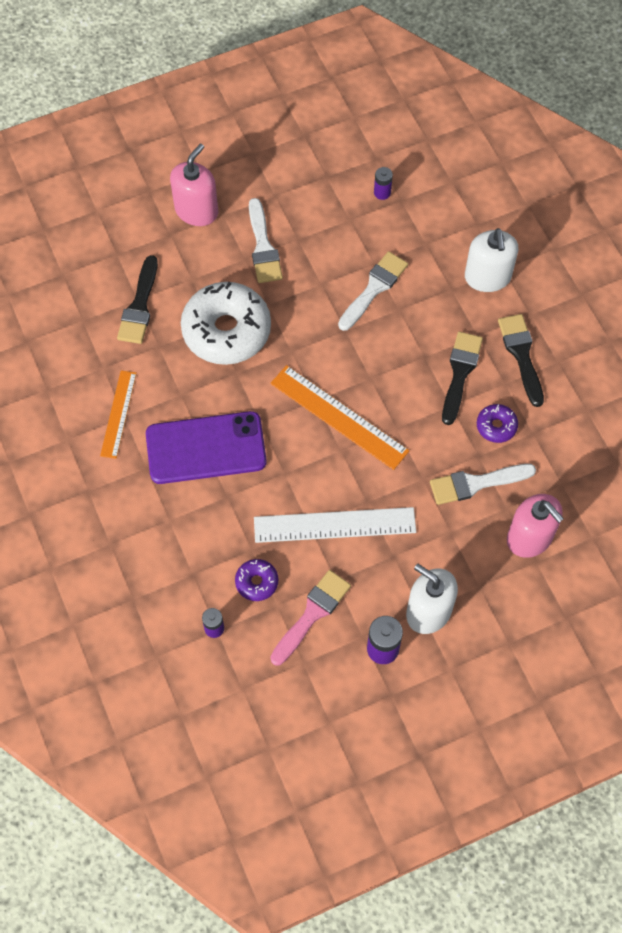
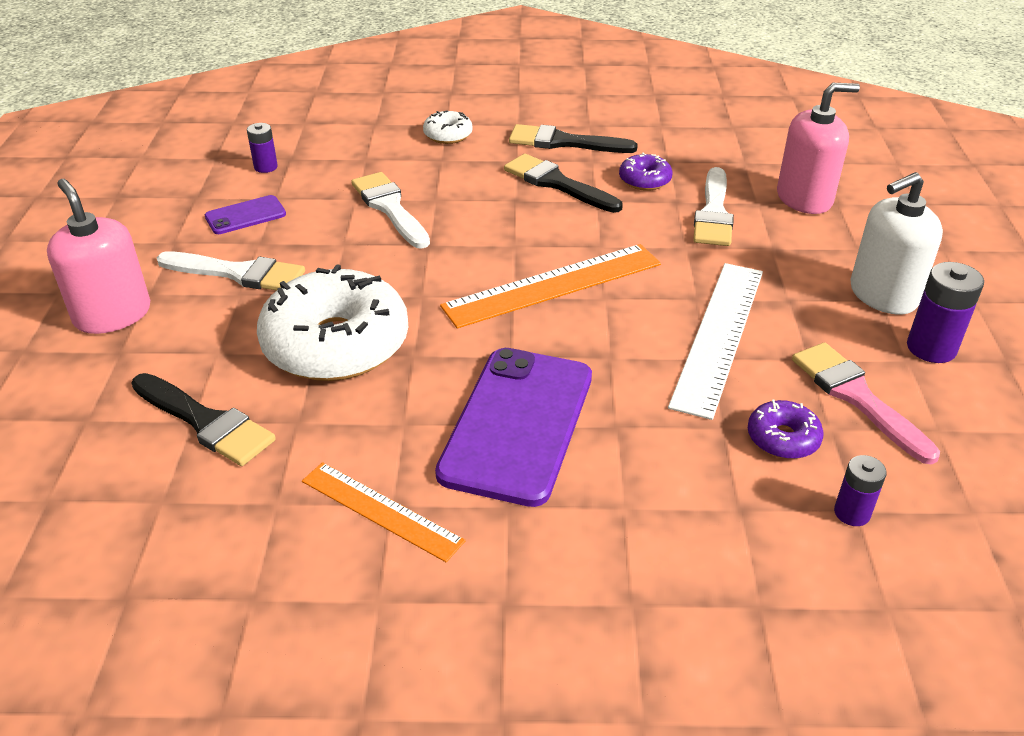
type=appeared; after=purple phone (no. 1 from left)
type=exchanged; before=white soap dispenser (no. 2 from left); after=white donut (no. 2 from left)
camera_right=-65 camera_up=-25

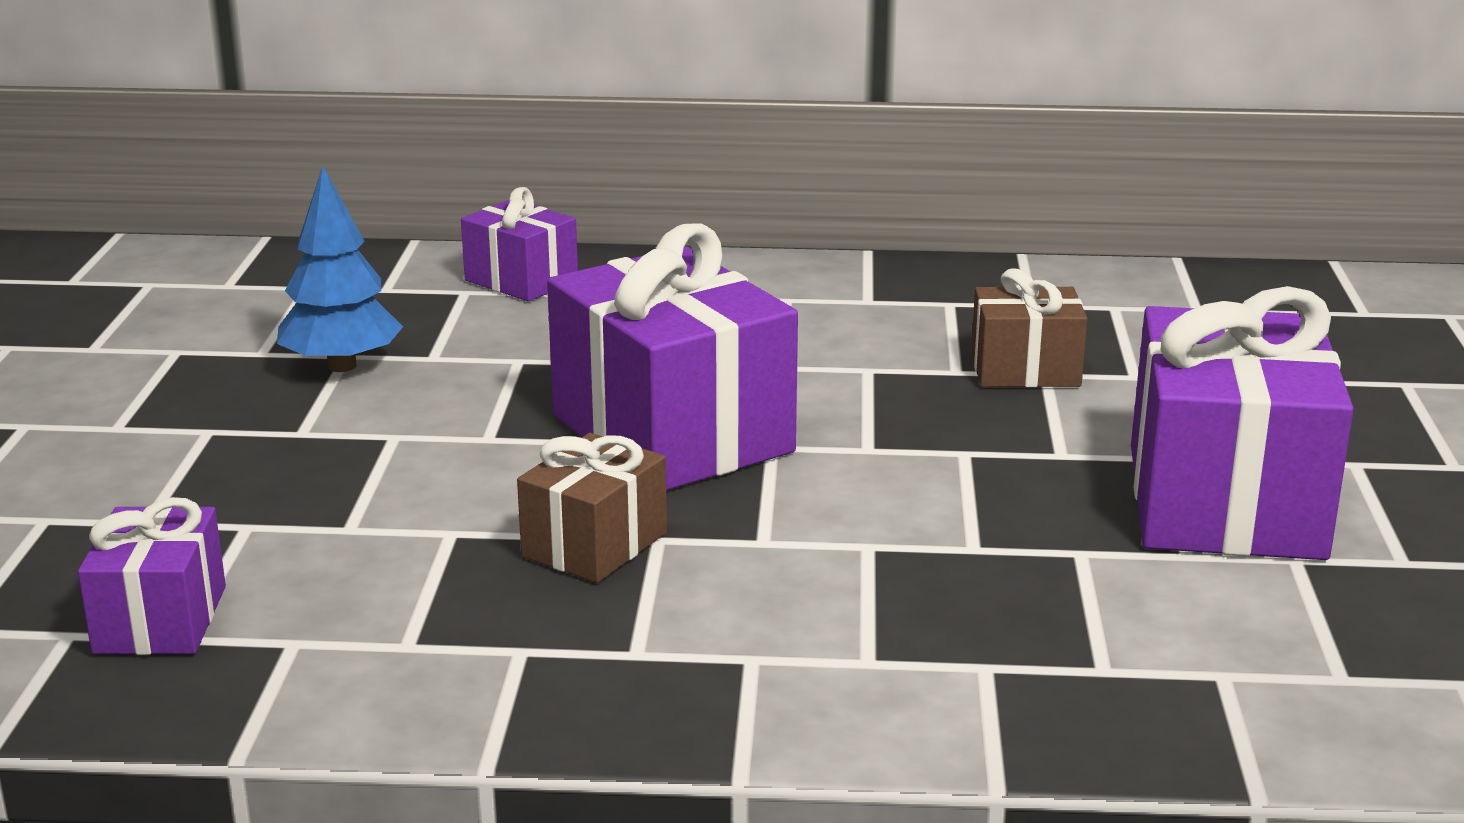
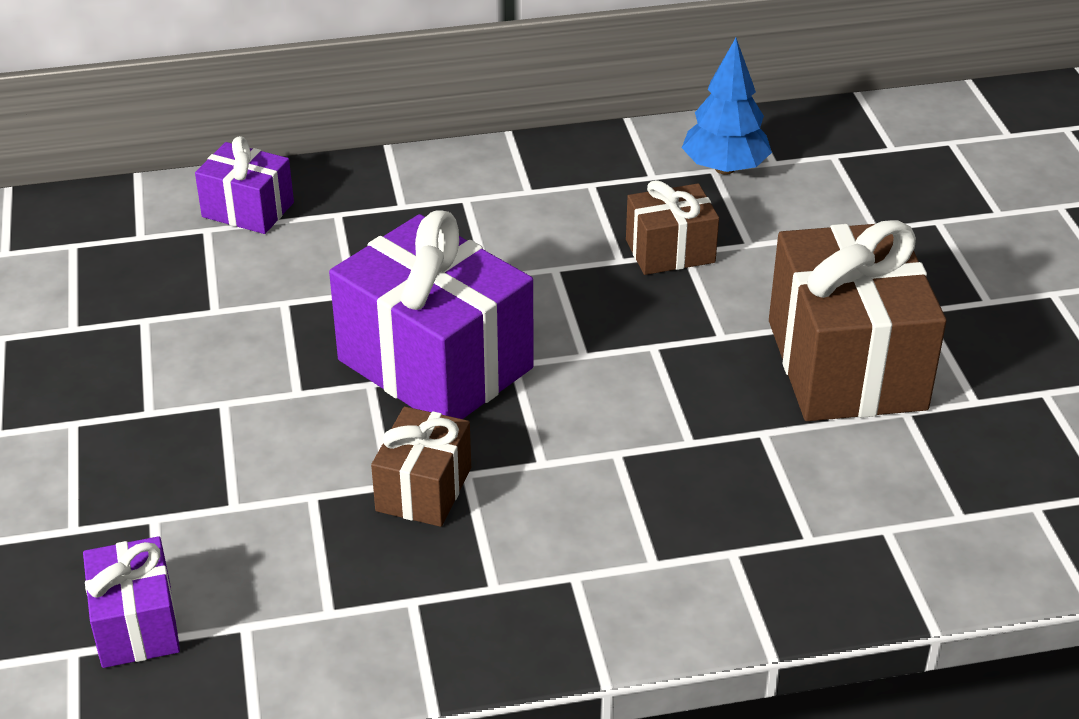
type=relocated; before=blue tree
type=colour; before=purple gift (no. 4 from left); after=brown gift (no. 3 from left)
camera_right=-15 camera_up=15

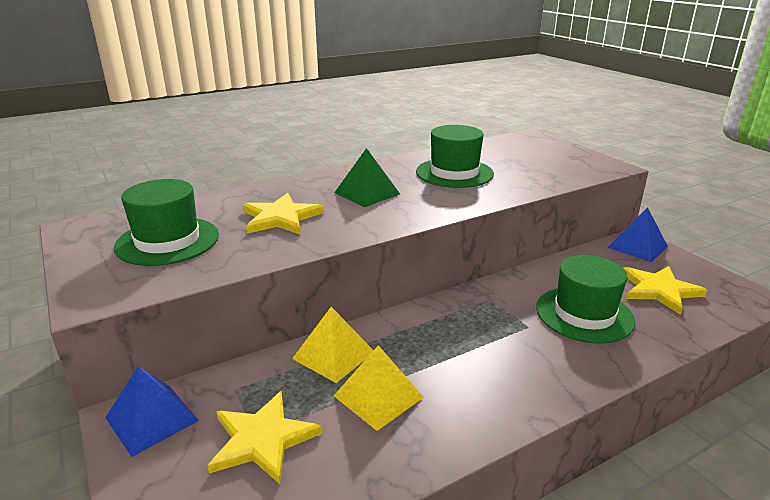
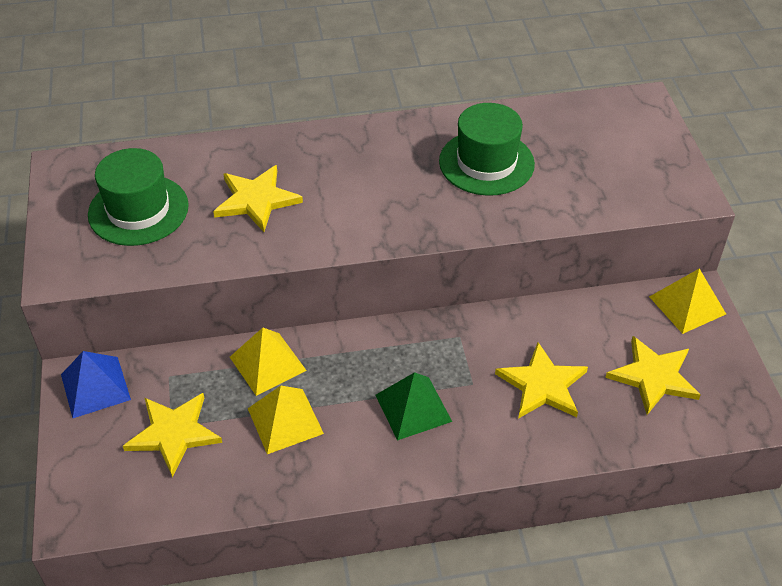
type=relocated; before=green pyramid
type=exchanged; before=green hat (no. 3 from left); after=yellow star (no. 3 from left)
type=colour; before=blue pyramid (no. 2 from left); after=yellow pyramid (no. 3 from left)
camera_right=20 camera_up=20

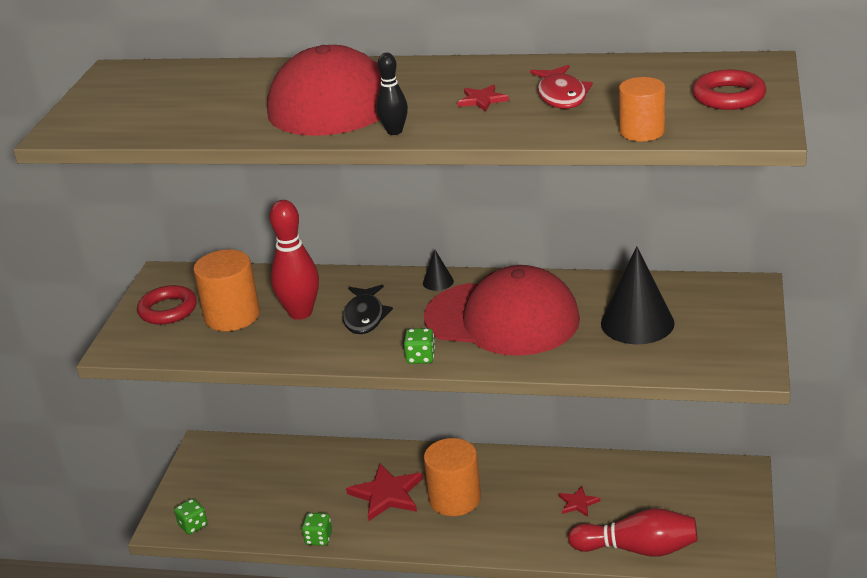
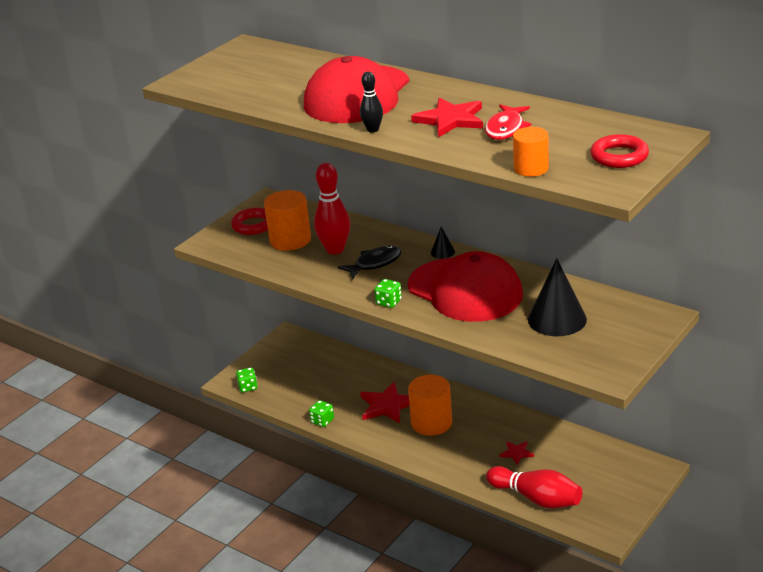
type=spun; before=black fish; turn=-150
type=size; before=red star (no. 2 from left); scale=1.9
camera_right=25 camera_up=0

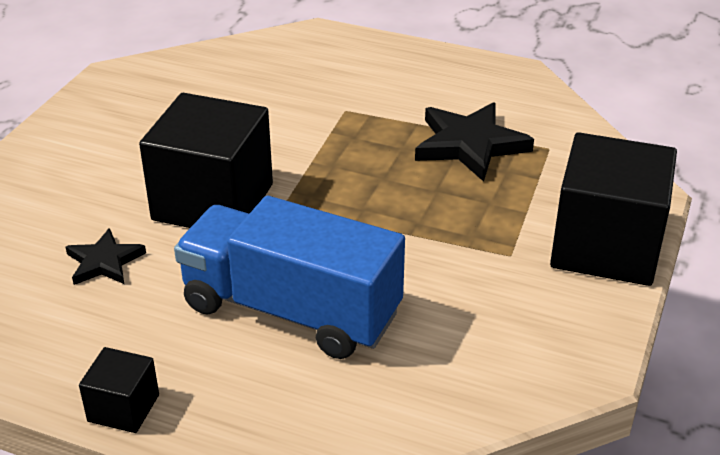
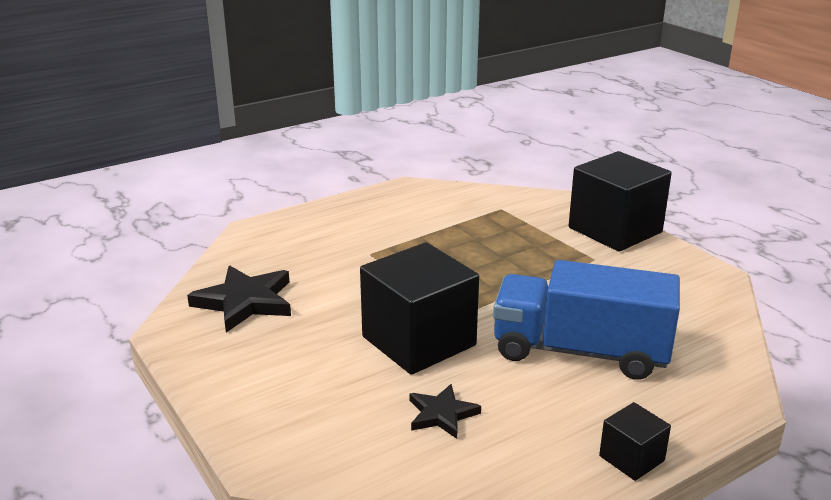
type=relocated; before=black star (no. 2 from left in the first image); after=black star (no. 1 from left)
type=spun; before=blue truck; turn=45
camera_right=-55 camera_up=-10

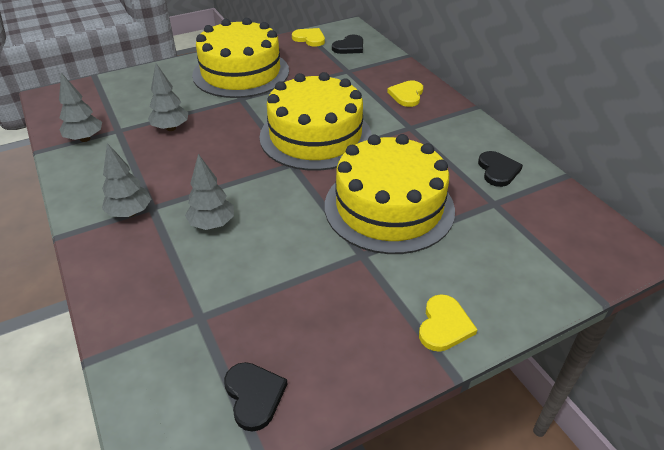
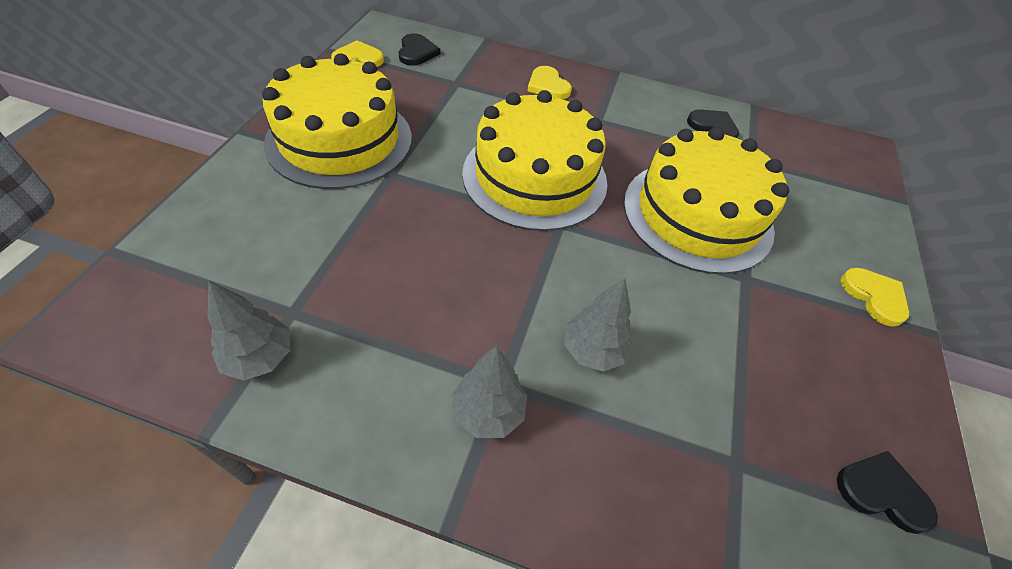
type=missing; before=grey tree (no. 3 from left)
camera_right=-50 camera_up=10

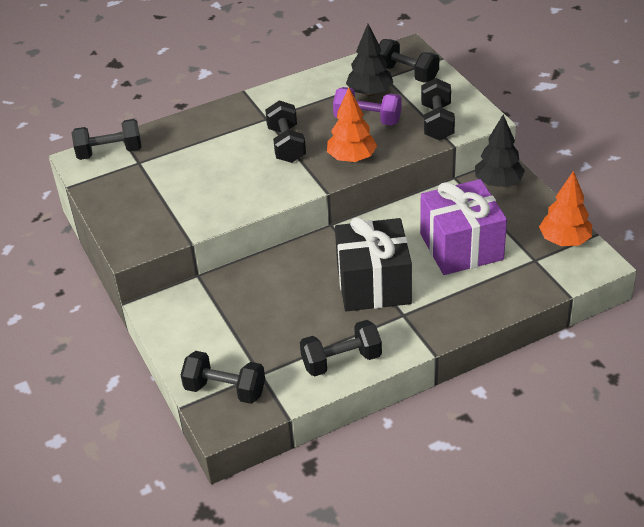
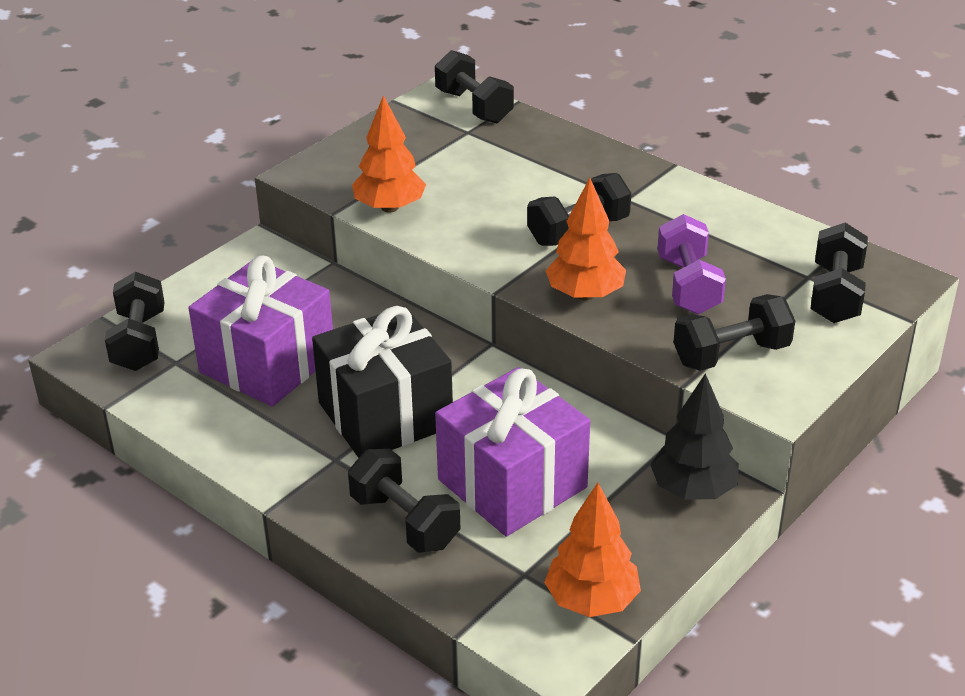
type=missing; before=black tree (no. 1 from left)
type=appeared; after=purple gift (no. 1 from left)
type=appeared; after=orange tree (no. 1 from left)
type=relocated; before=black dumbbell (no. 4 from left in the first image); after=black dumbbell (no. 2 from left)
camera_right=65 camera_up=-5

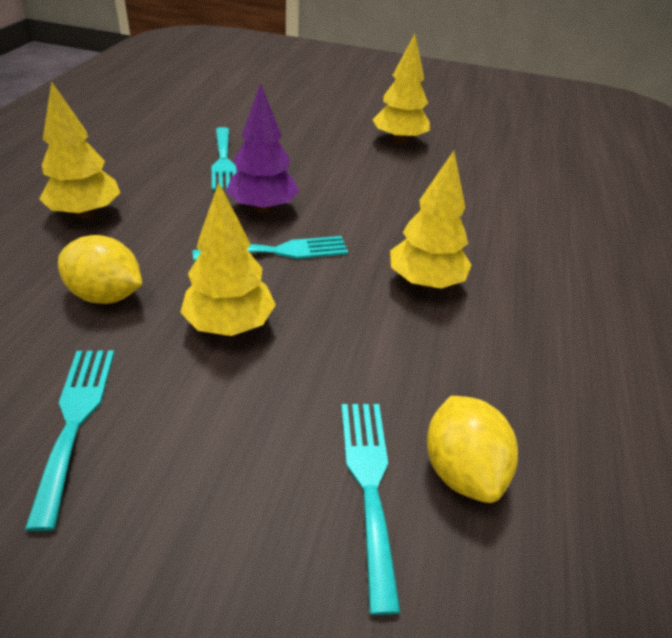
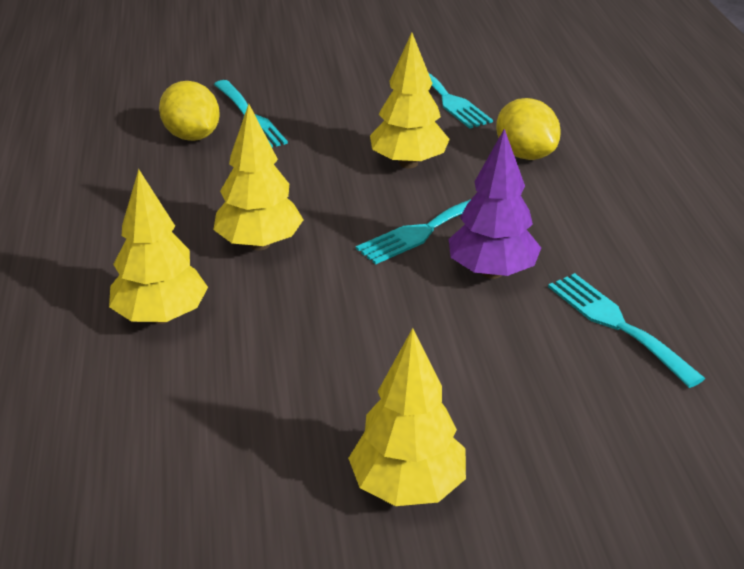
type=relocated; before=yellow tree (no. 1 from left)
type=spun; before=yellow lemon (no. 1 from left in the first image); turn=60
camera_right=160 camera_up=-5

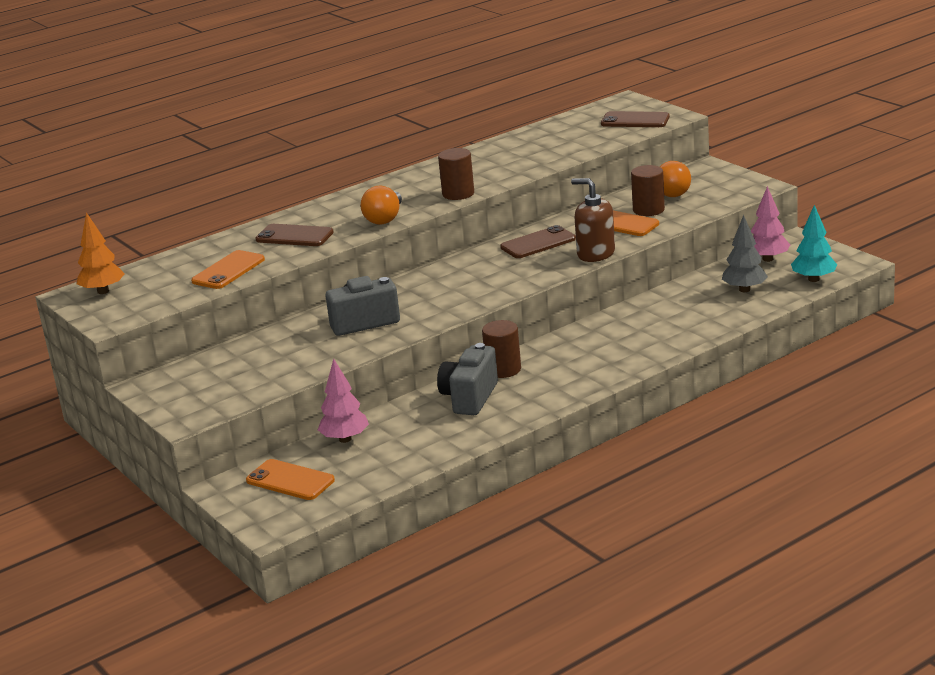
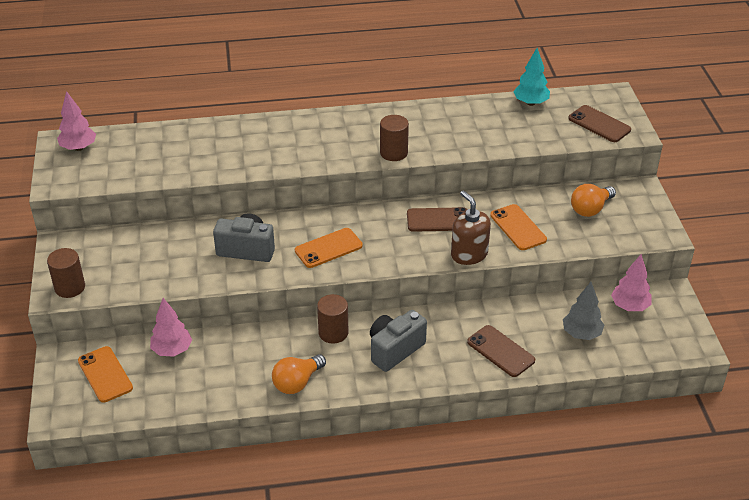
type=relocated; before=orange phone (no. 1 from left in the first image); after=orange phone (no. 2 from left)
type=relocated; before=brown phone (no. 1 from left in the first image); after=brown phone (no. 2 from left)
type=relocated; before=orange light bulb (no. 1 from left)
type=relocated; before=grey camera (no. 2 from left)
type=relocated; before=brown cylinder (no. 3 from left in the first image); after=brown cylinder (no. 1 from left)
type=relocated; before=turquoise tree
type=colour; before=orange tree; after=pink tree (no. 1 from left)
camera_right=25 camera_up=15

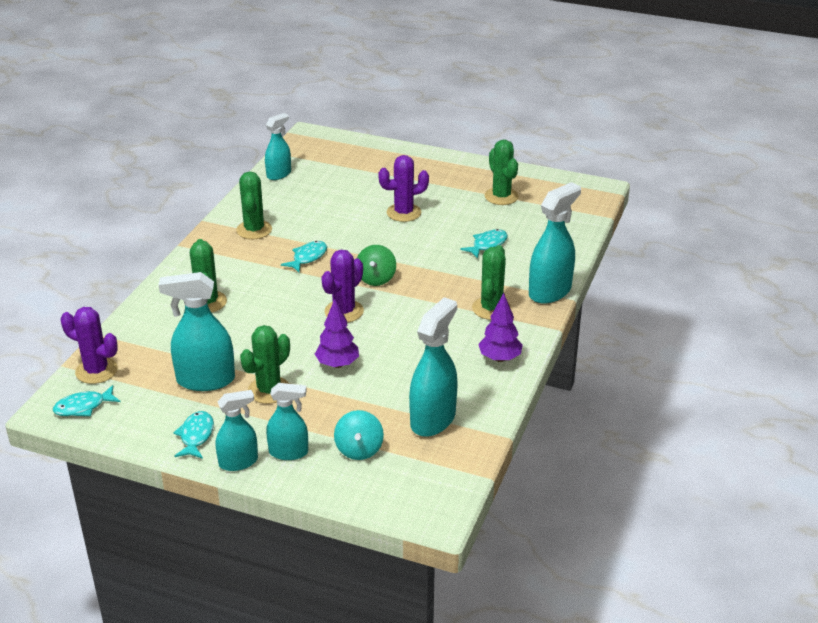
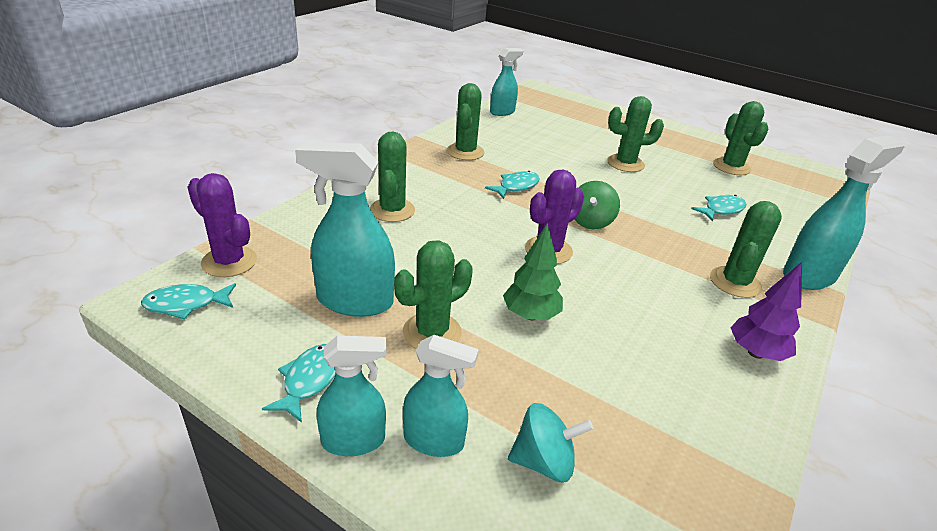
type=missing; before=turquoise spray bottle (no. 5 from left)
type=colour; before=purple tree (no. 1 from left); after=green tree
type=colour; before=purple cactus (no. 3 from left); after=green cactus (no. 4 from left)
type=spun; before=turquoise spinning top; turn=-105
camera_right=10 camera_up=0

